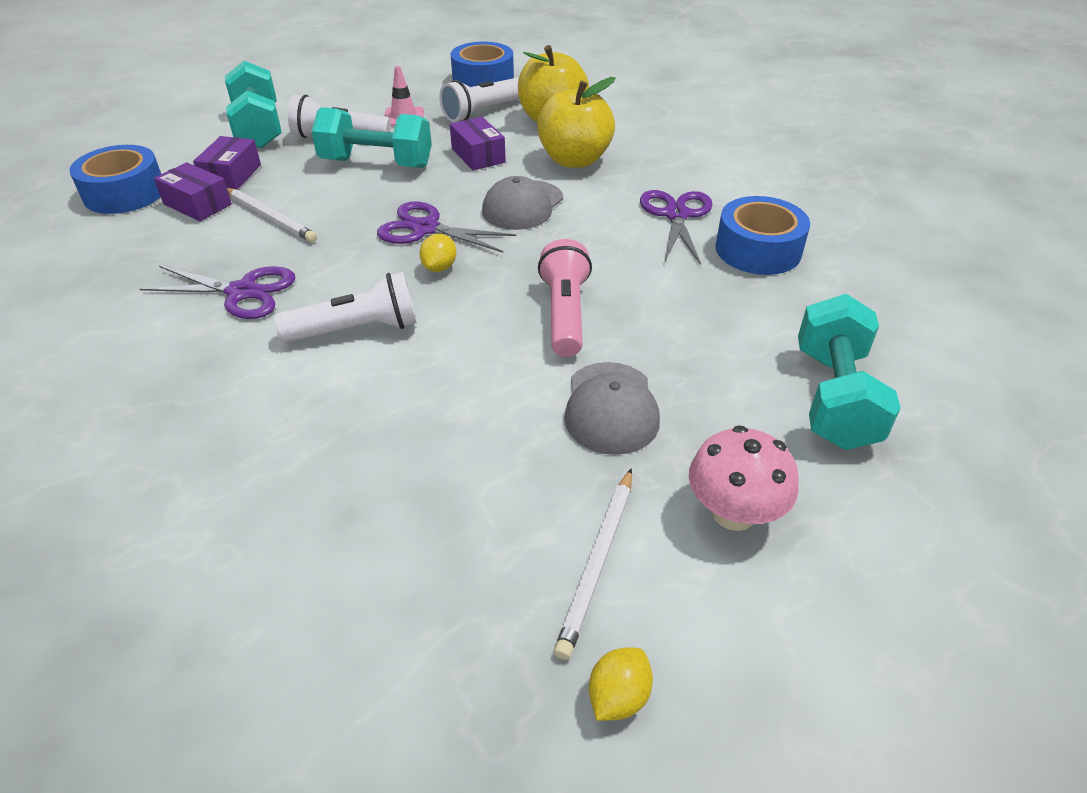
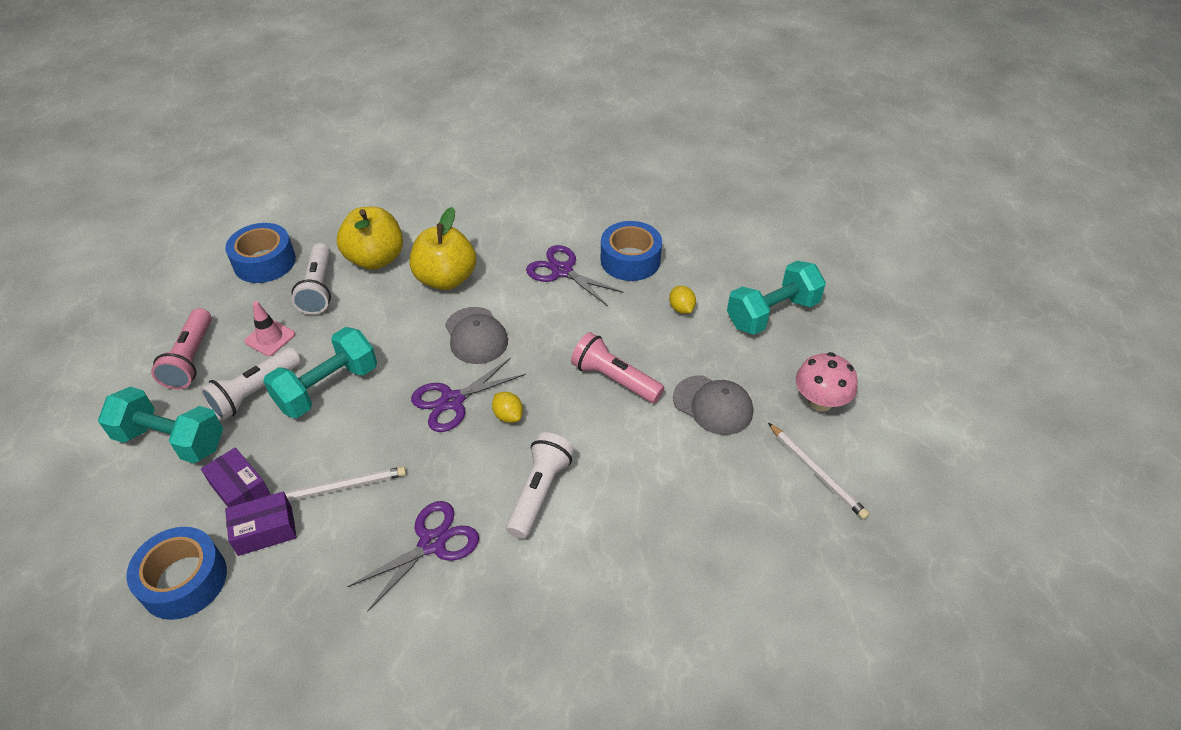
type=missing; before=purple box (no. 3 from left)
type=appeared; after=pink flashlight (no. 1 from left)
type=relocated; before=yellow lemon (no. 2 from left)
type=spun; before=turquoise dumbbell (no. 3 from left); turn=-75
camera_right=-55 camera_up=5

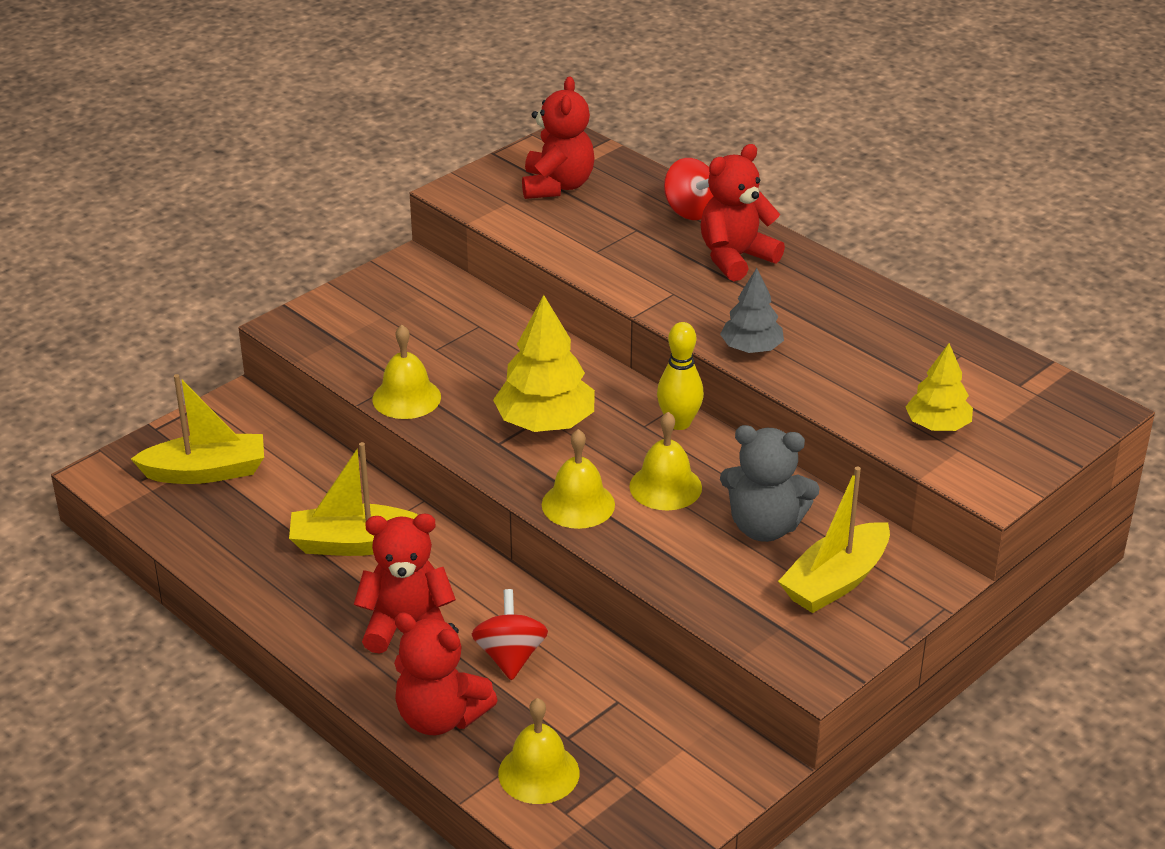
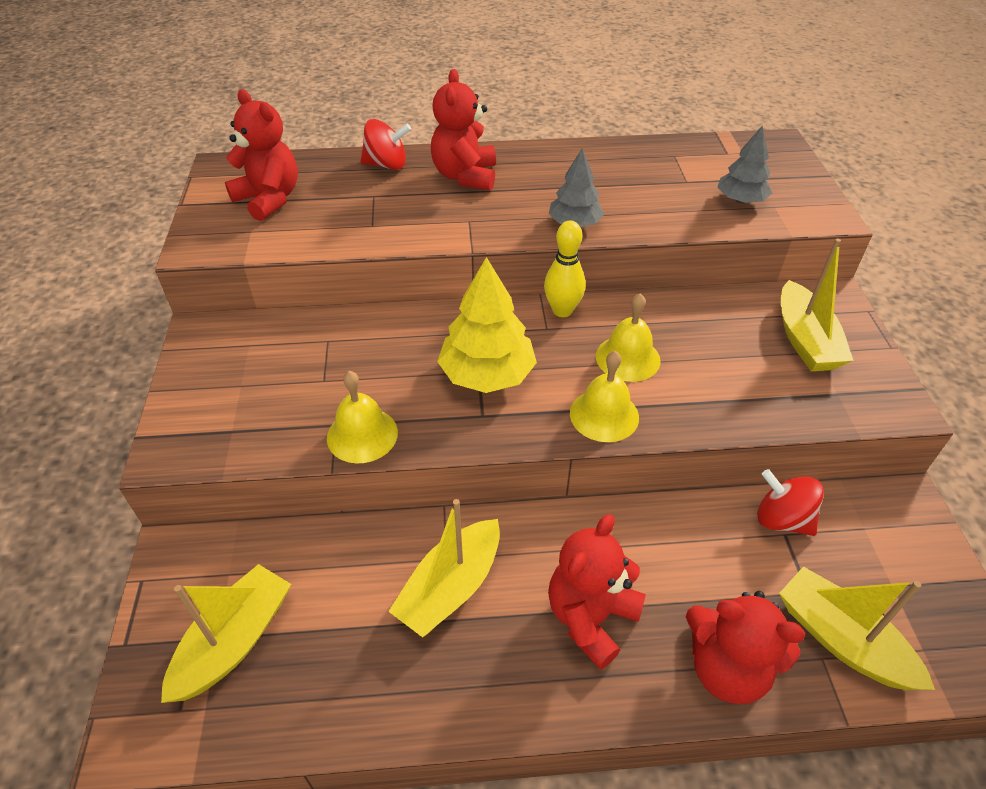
type=missing; before=grey teddy bear
type=relocated; before=red spinning top (no. 1 from left in the first image); after=red spinning top (no. 2 from left)
type=exchanged; before=yellow bell (no. 2 from left); after=yellow boat (no. 4 from left)
type=colour; before=yellow tree (no. 2 from left); after=grey tree (no. 2 from left)
type=spun; before=red teddy bear (no. 2 from left in the first image); turn=45
camera_right=-50 camera_up=10

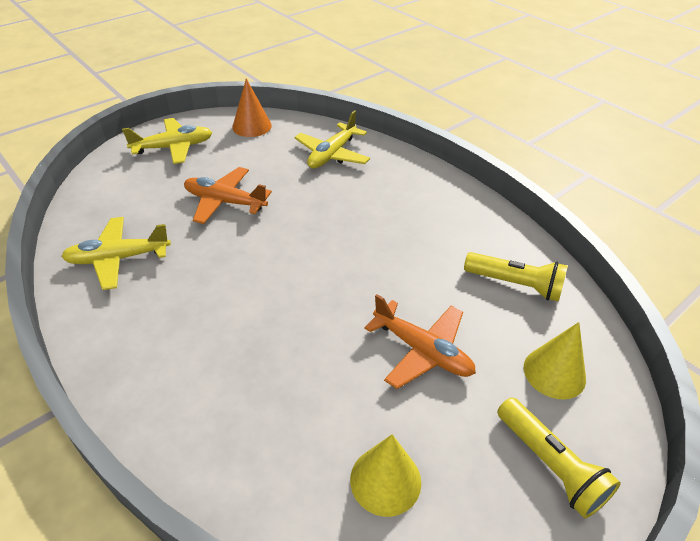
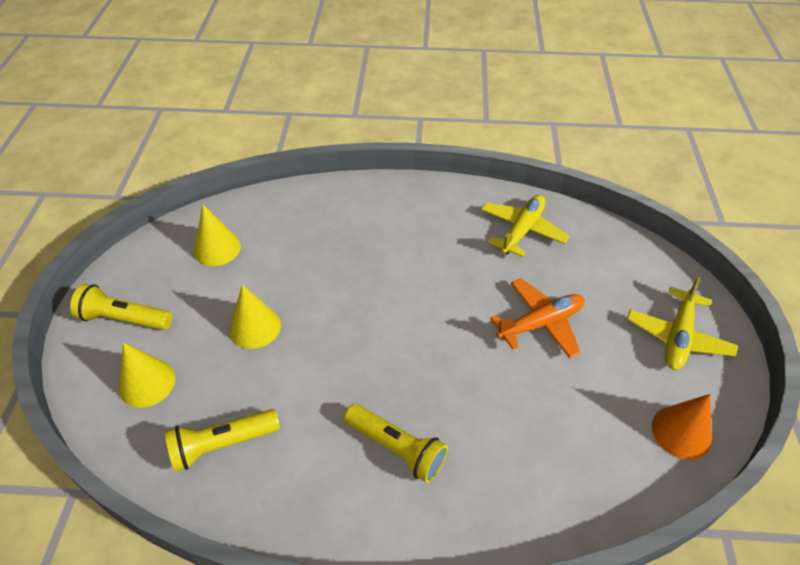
type=missing; before=yellow plane (no. 3 from left)
type=appeared; after=yellow flashlight (no. 3 from left)
type=exchanged; before=orange plane (no. 2 from left); after=yellow cone (no. 3 from left)
camera_right=135 camera_up=5

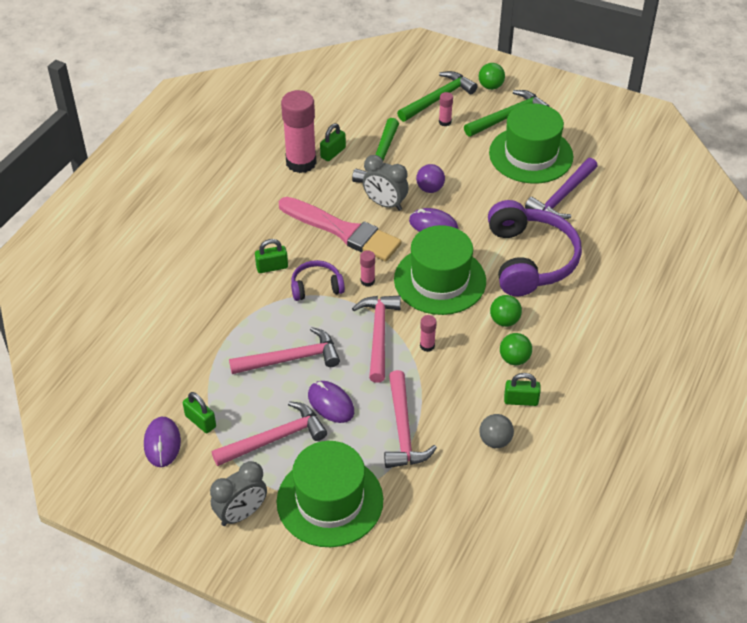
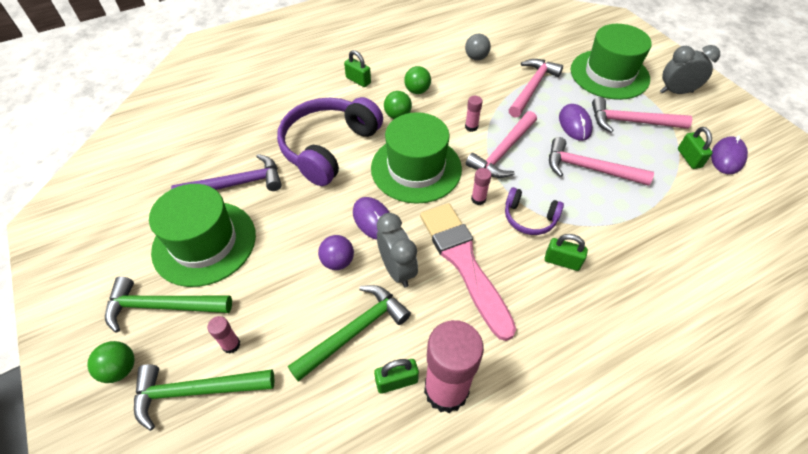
type=relocated; before=green padlock (no. 4 from left in the first image); after=green padlock (no. 1 from left)
camera_right=-145 camera_up=5

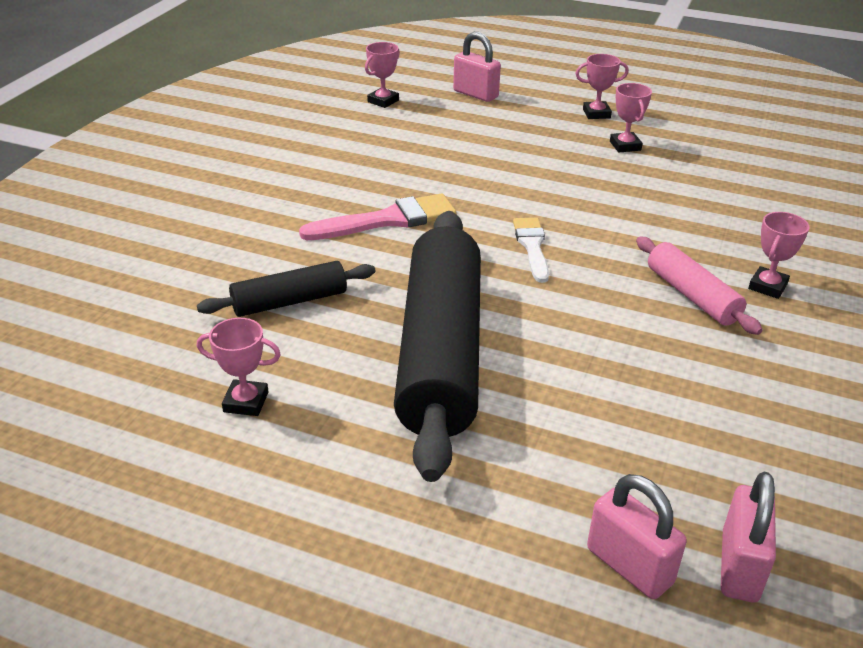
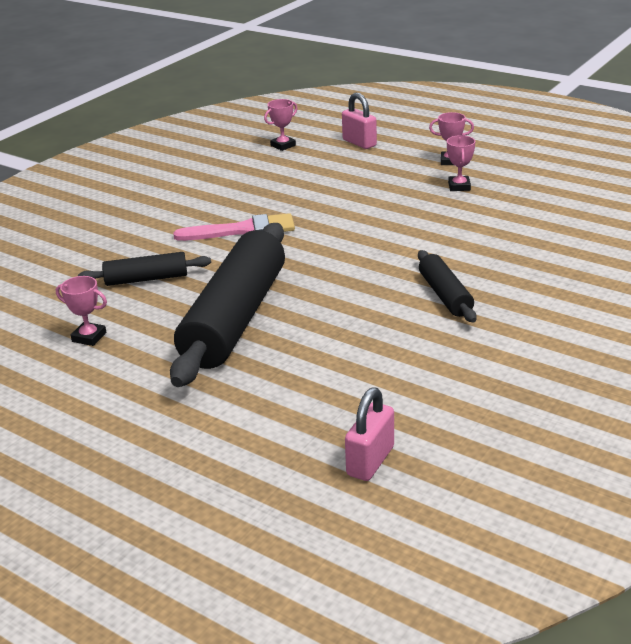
type=missing; before=white brush
type=missing; before=pink padlock (no. 2 from left)
type=missing; before=pink trophy (no. 5 from left)
type=colour; before=pink rolling pin; after=black rolling pin (no. 3 from left)
camera_right=15 camera_up=-5

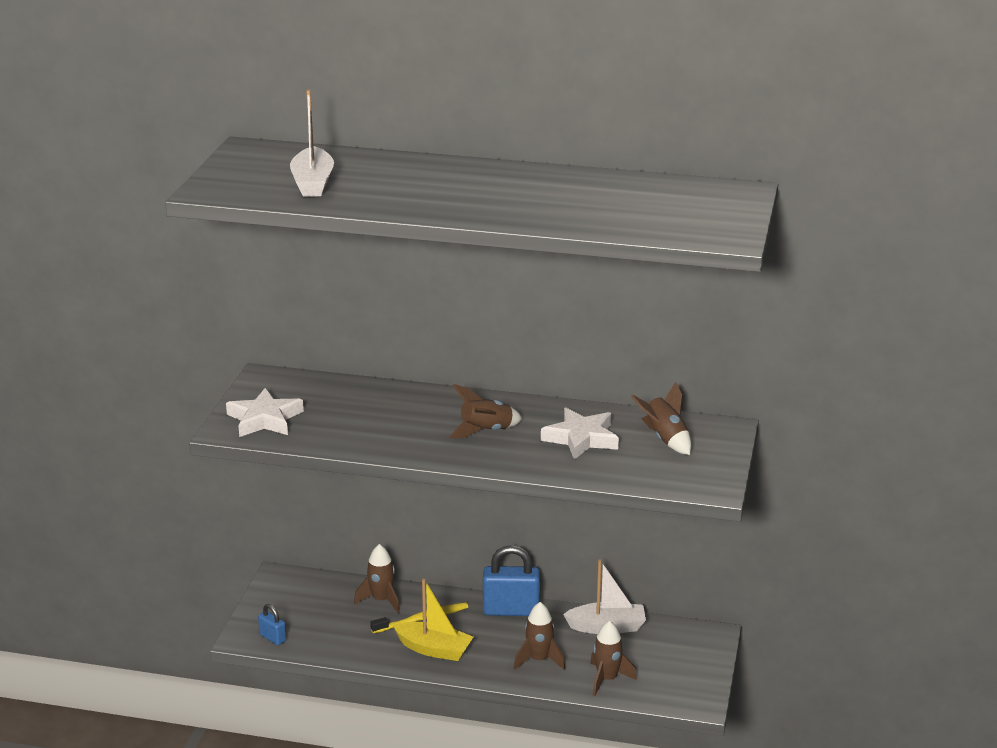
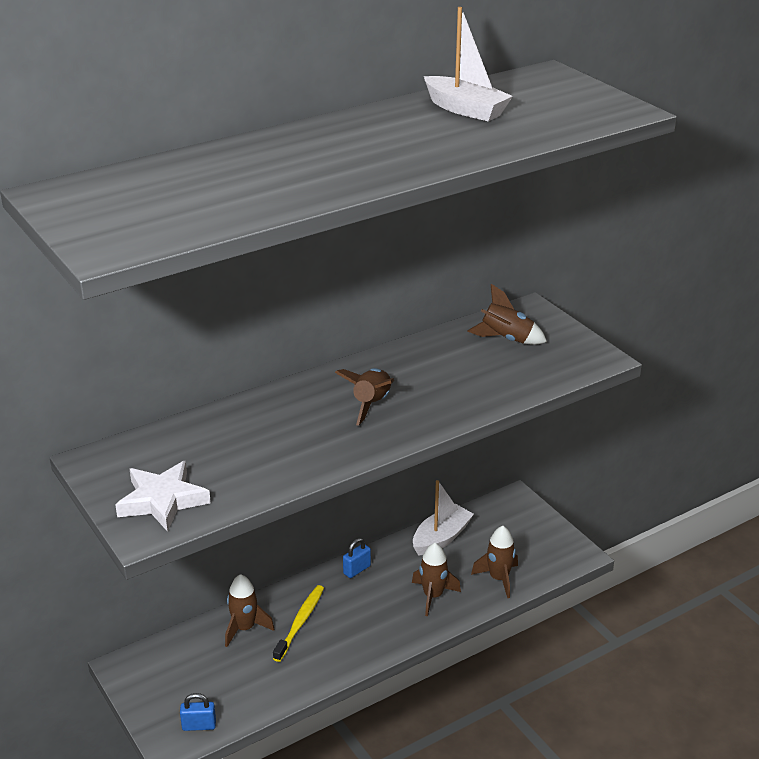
type=missing; before=yellow boat
type=missing; before=white star (no. 2 from left)
type=relocated; before=white boat (no. 1 from left in the first image); after=white boat (no. 2 from left)
type=size; before=blue padlock (no. 2 from left); scale=0.51
camera_right=-45 camera_up=5

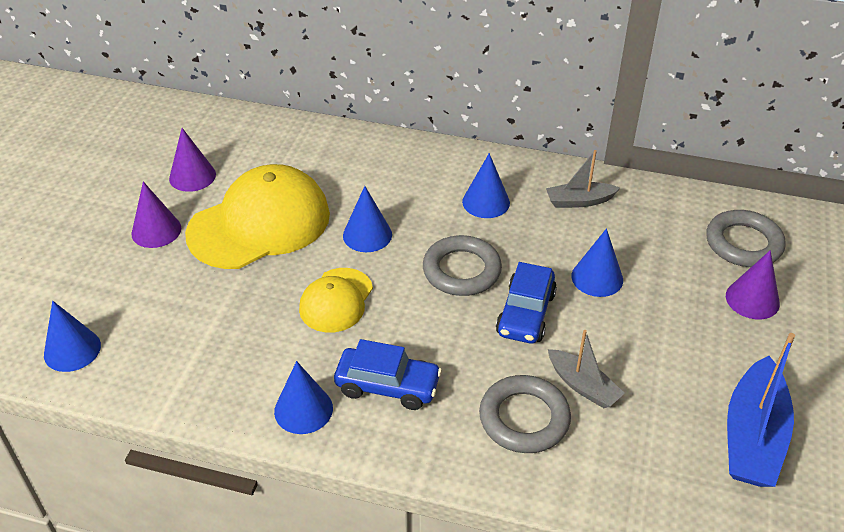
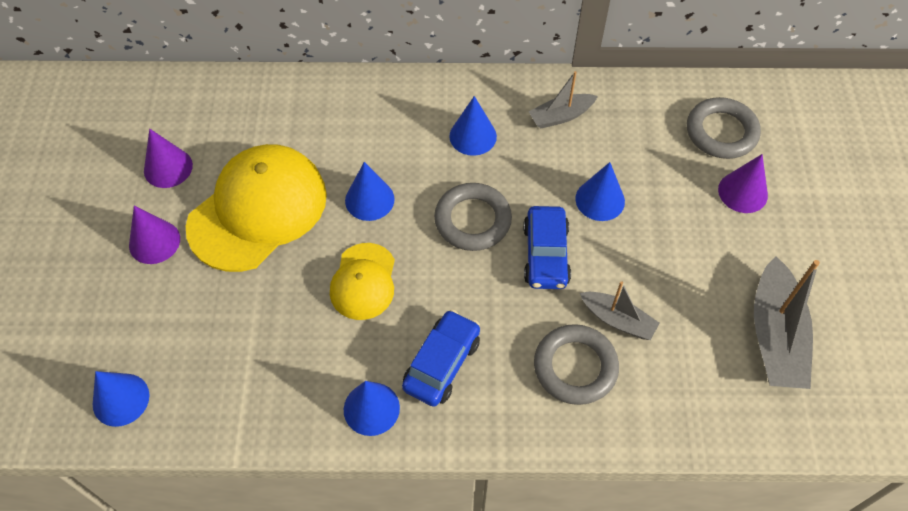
type=colour; before=blue boat; after=grey boat (no. 3 from left)
type=spun; before=blue car (no. 1 from left); turn=-60
camera_right=-15 camera_up=15

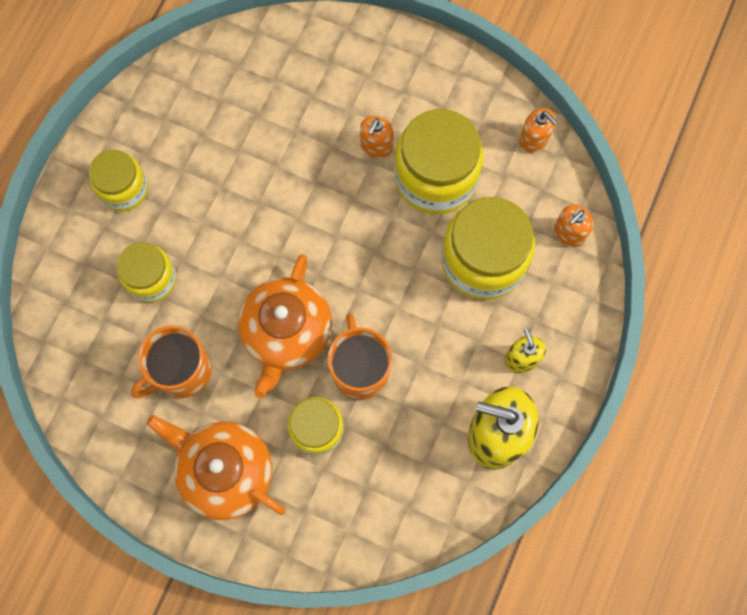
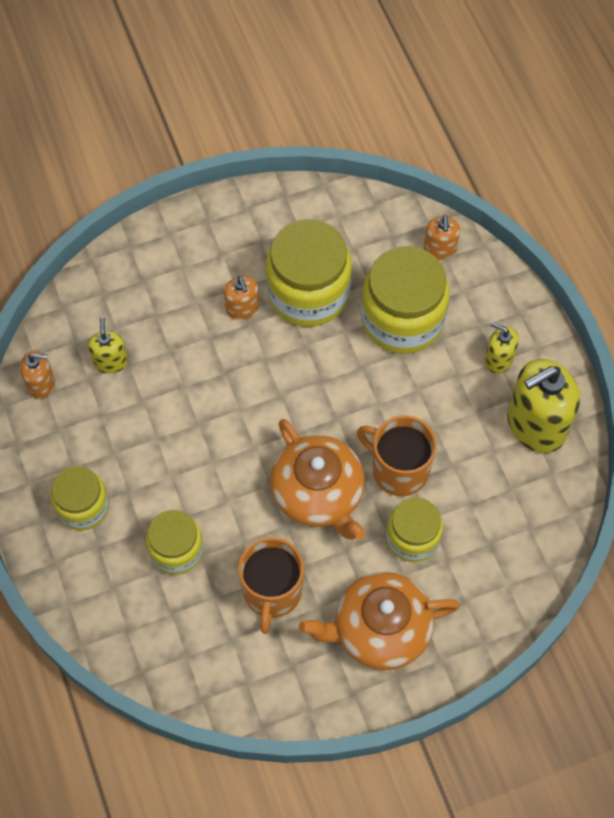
type=appeared; after=yellow soap dispenser (no. 1 from left)
type=relocated; before=orange soap dispenser (no. 2 from left in the first image); after=orange soap dispenser (no. 1 from left)
camera_right=-45 camera_up=-10

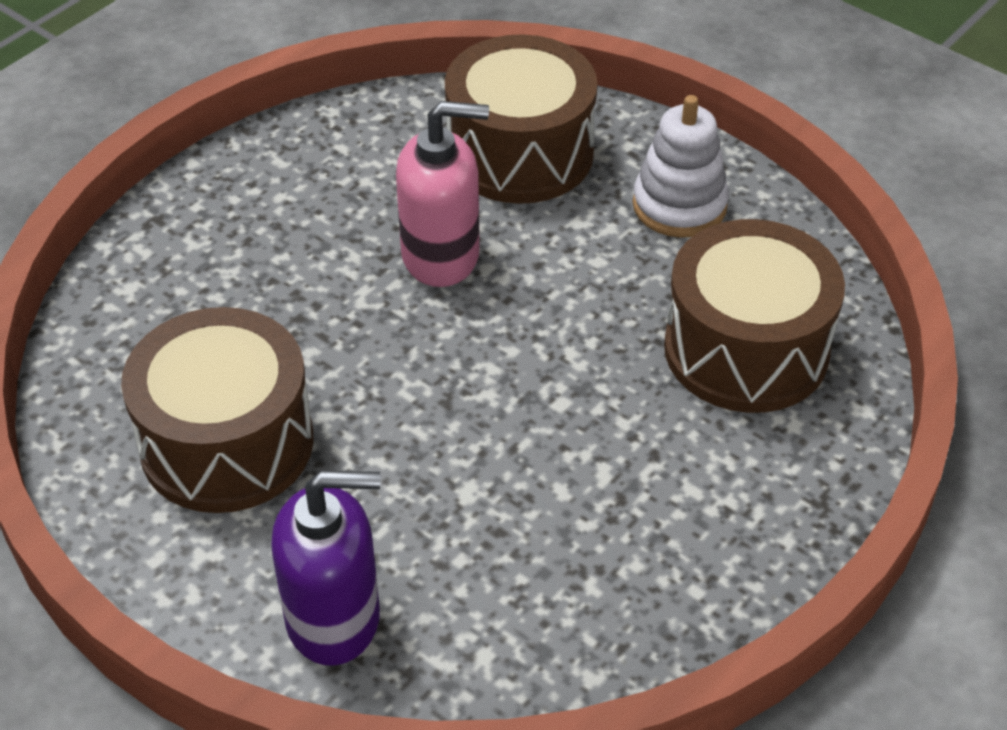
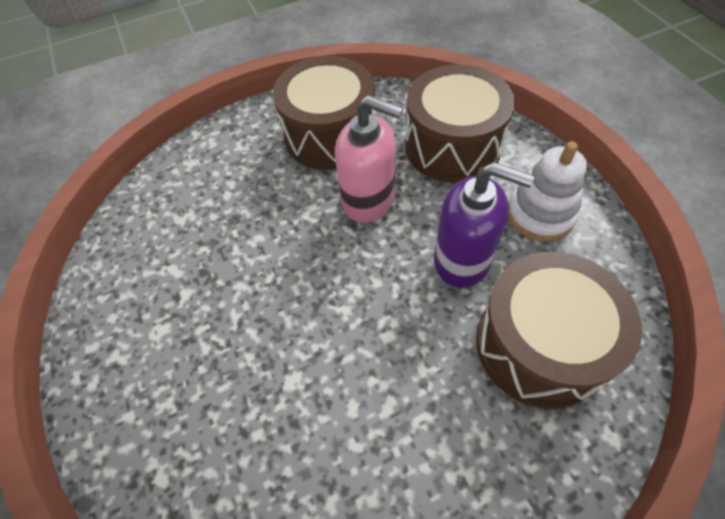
type=relocated; before=brown drum (no. 1 from left)
type=relocated; before=purple soap dispenser
camera_right=30 camera_up=10

